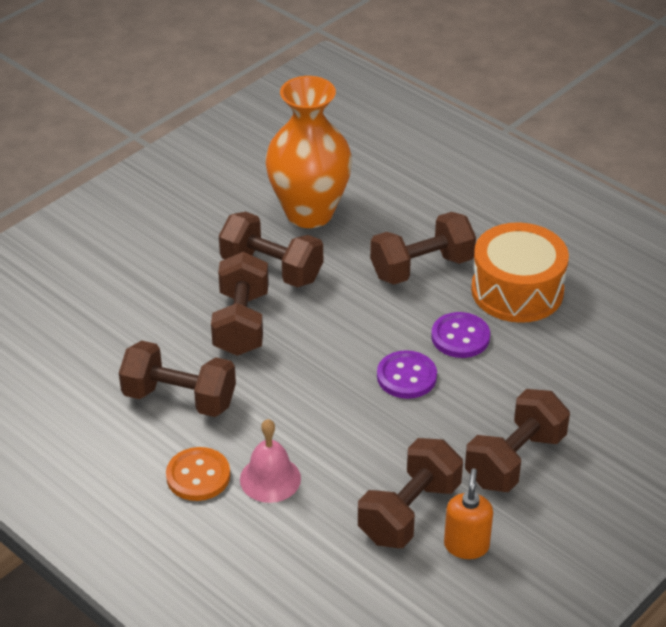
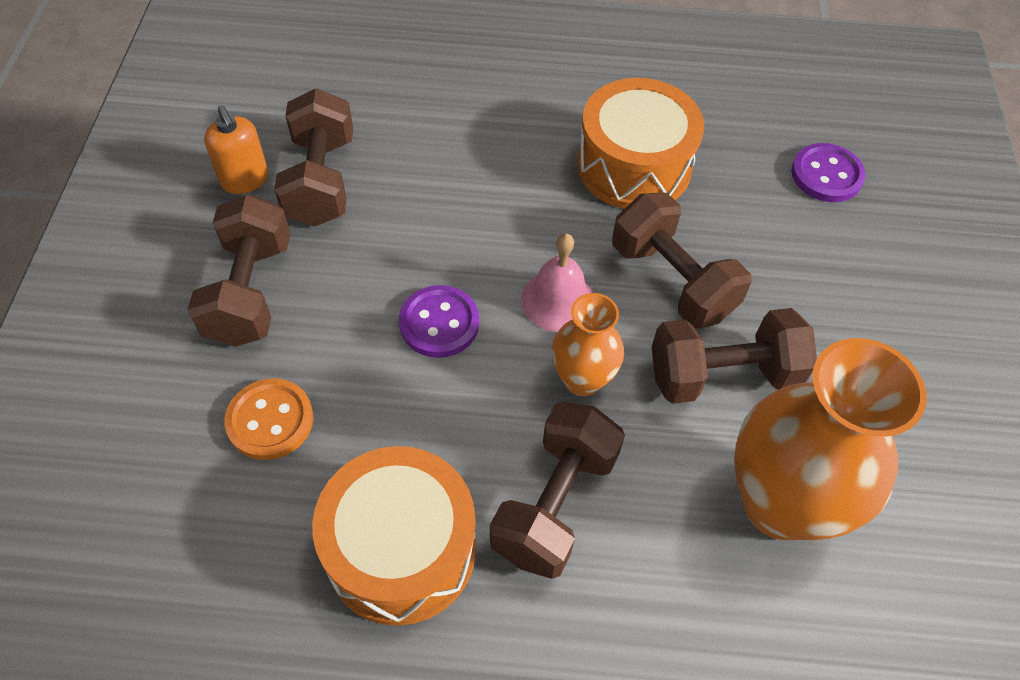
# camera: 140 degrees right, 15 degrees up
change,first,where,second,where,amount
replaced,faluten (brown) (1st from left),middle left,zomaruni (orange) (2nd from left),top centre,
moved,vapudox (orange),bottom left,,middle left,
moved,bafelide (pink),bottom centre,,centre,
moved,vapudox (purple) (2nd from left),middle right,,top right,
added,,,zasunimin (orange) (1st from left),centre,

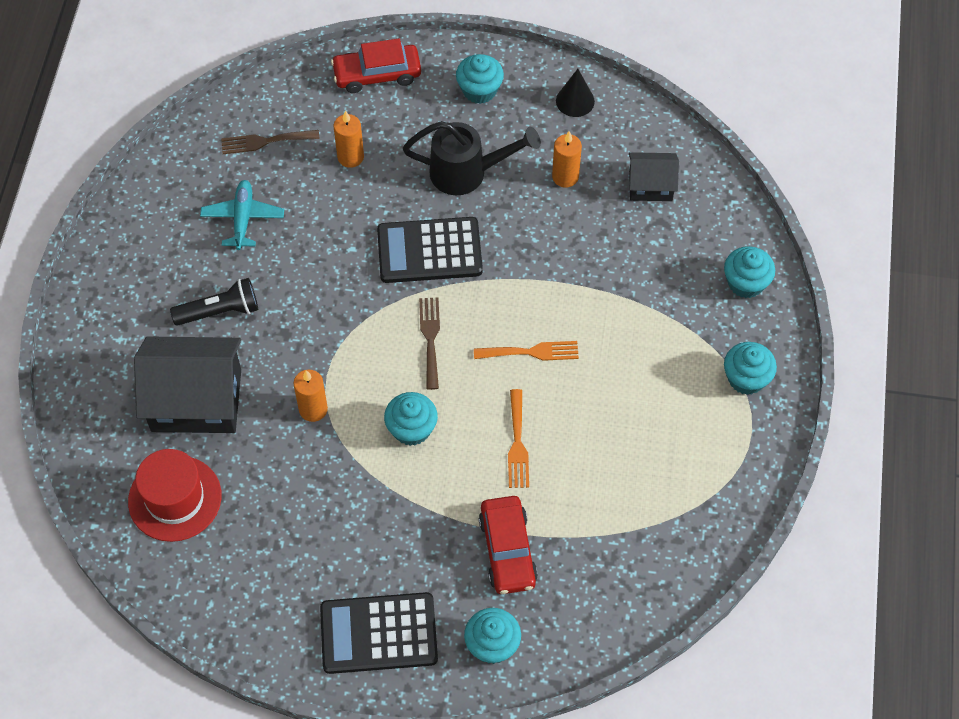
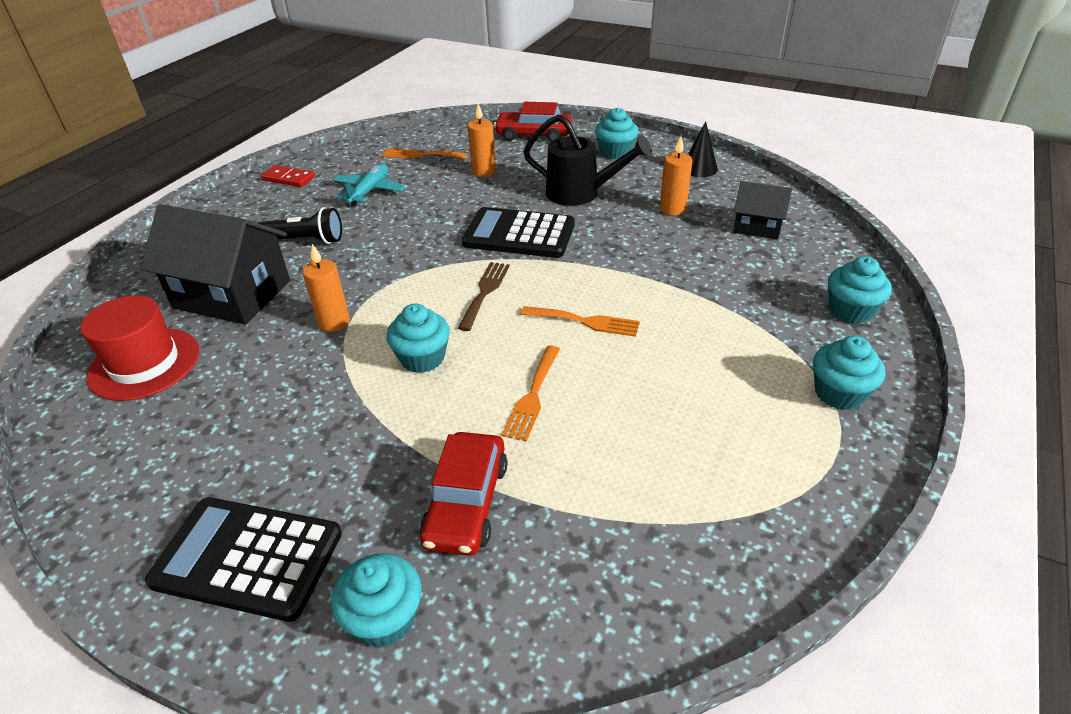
# camera: 20 degrees right, 20 degrees down
change,first,where,second,where,amount
recoloured,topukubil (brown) (1st from left),top left,topukubil (orange) (1st from left),top centre,
added,,,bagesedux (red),top left,

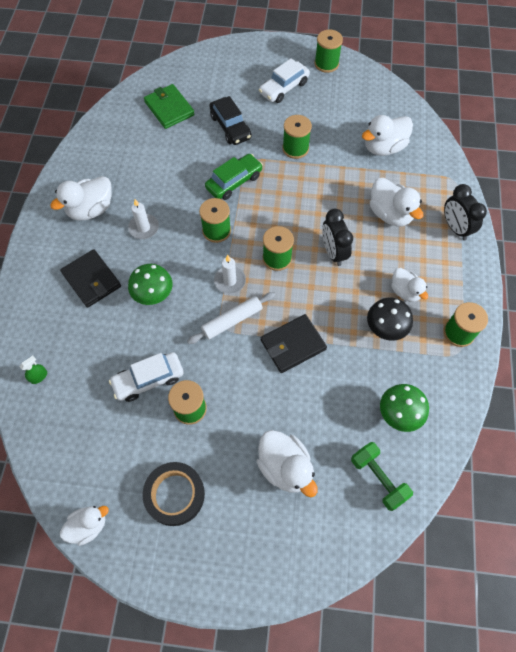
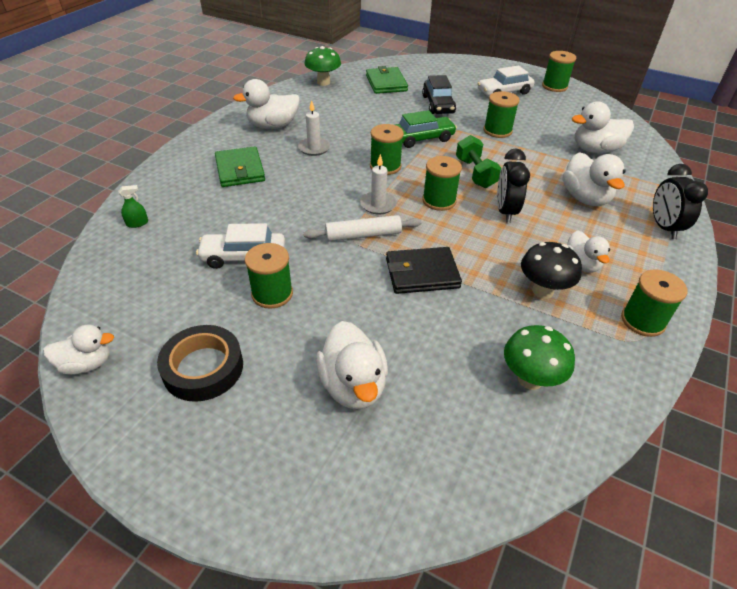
# camera: 20 degrees right, 20 degrees down
change,first,where,second,where,amount
recoloured,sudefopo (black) (1st from left),middle left,sudefopo (green) (1st from left),top left,
moved,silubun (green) (1st from left),middle left,,top centre,
moved,faluten (green),bottom right,,top centre,

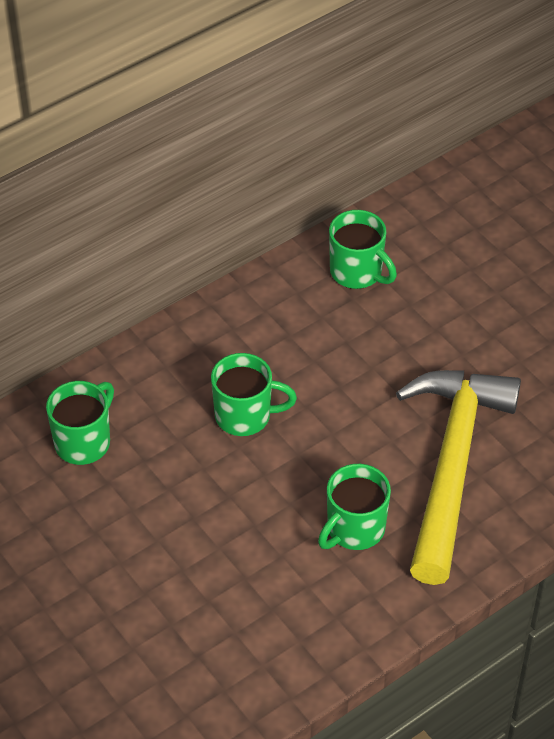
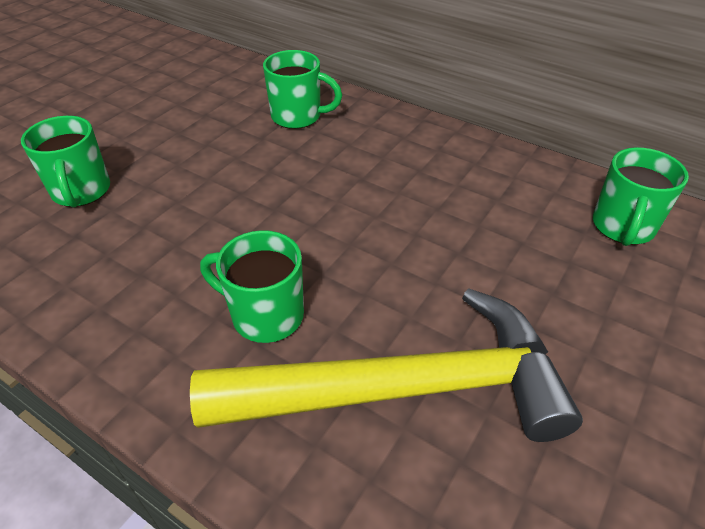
# camera: 70 degrees right, 5 degrees down
change,first,where,second,where,amount
moved,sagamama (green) (2nd from left in the first image),centre,sagamama (green) (1st from left),top left,

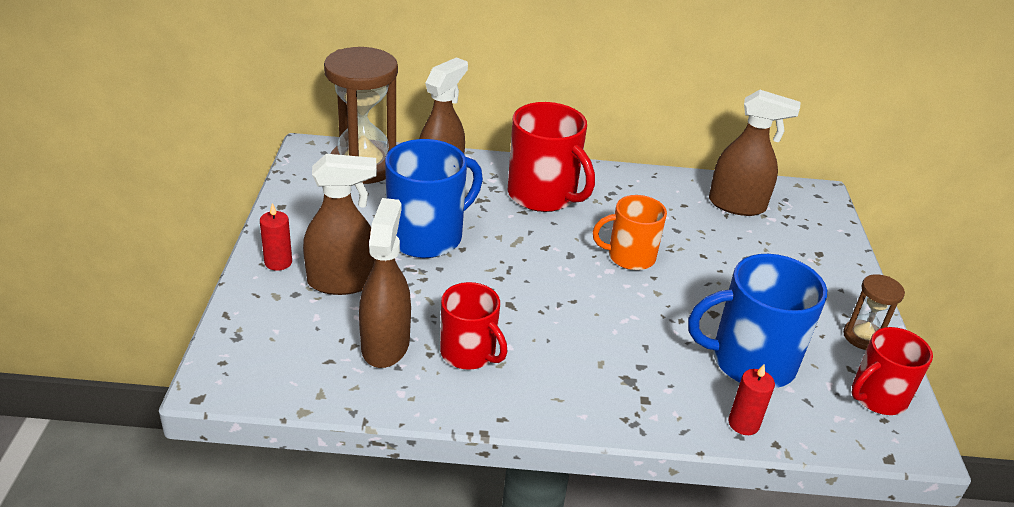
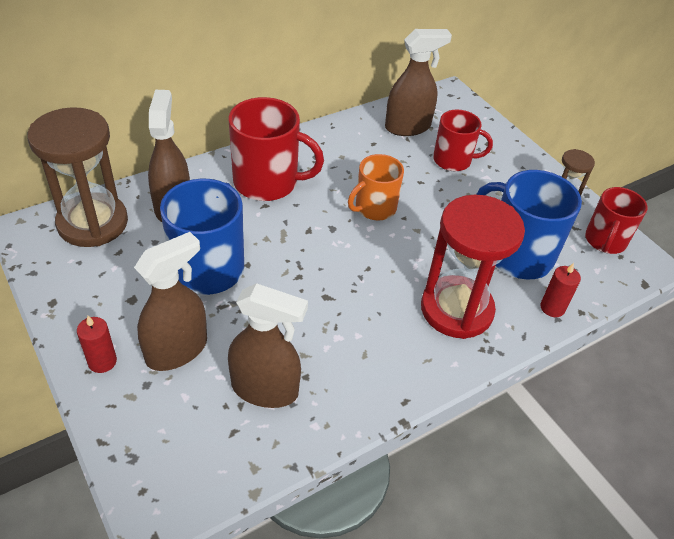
# camera: 35 degrees left, 10 degrees up
change,first,where,second,where,amount
turned,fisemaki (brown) (2nd from left in the first image),centre,fisemaki (brown) (3rd from left),centre,135 degrees clockwise
moved,sagamama (red) (1st from left in the first image),centre,sagamama (red) (2nd from left),top right,
turned,sagamama (blue) (2nd from left),middle right,,middle right,75 degrees clockwise
added,,,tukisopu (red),middle right,

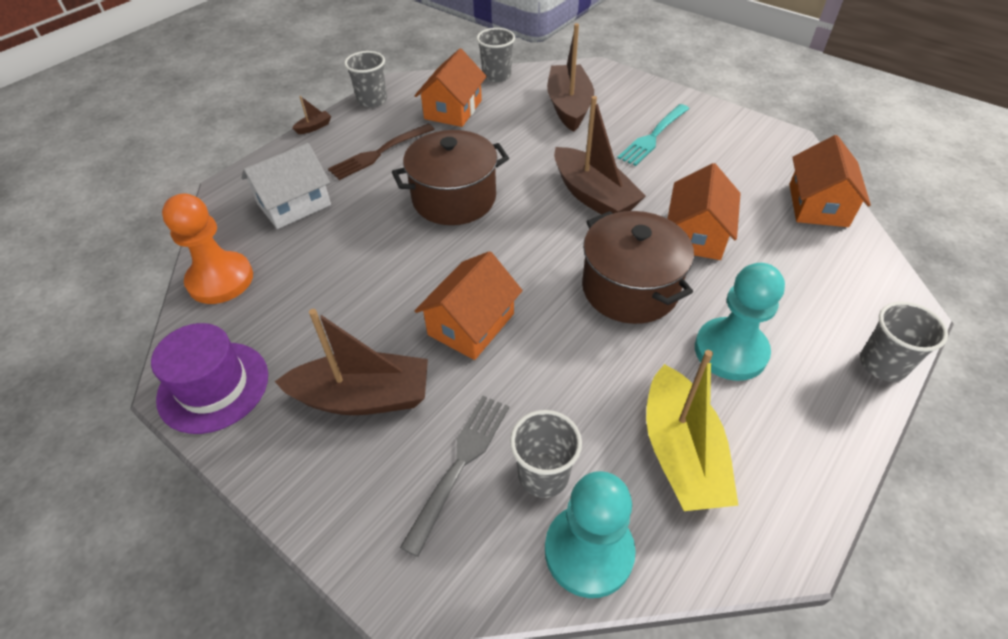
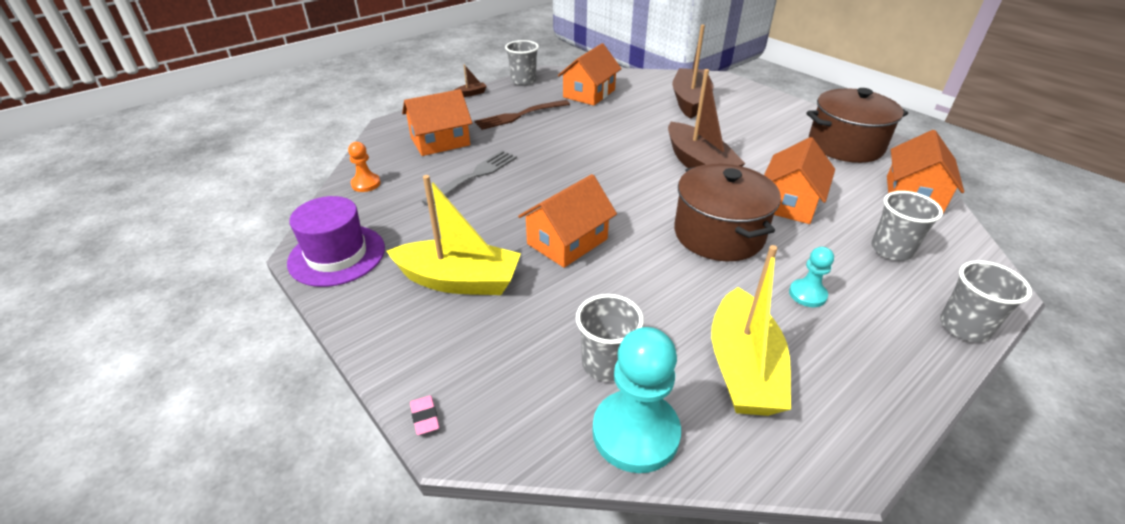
# camera: 10 degrees right, 10 degrees down
change,first,where,second,where,amount
resized,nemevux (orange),middle left,,top left,x0.52
recoloured,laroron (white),top left,laroron (orange) (1st from left),top centre,
recoloured,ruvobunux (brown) (2nd from left),centre,ruvobunux (yellow) (1st from left),centre,
moved,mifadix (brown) (1st from left in the first image),top centre,mifadix (brown) (2nd from left),top right,
moved,topukubil (grey),bottom centre,,centre,
moved,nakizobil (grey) (2nd from left in the first image),top centre,nakizobil (grey) (3rd from left),middle right,
removed,topukubil (turquoise),top centre,,,
resized,nemevux (turquoise) (2nd from left),middle right,,middle right,x0.52
added,,,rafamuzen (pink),bottom centre,

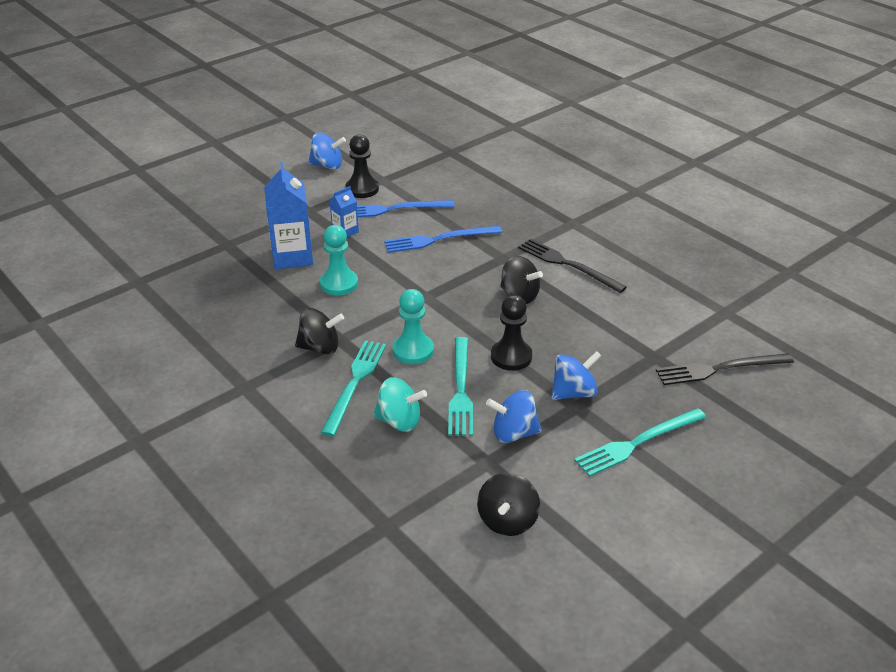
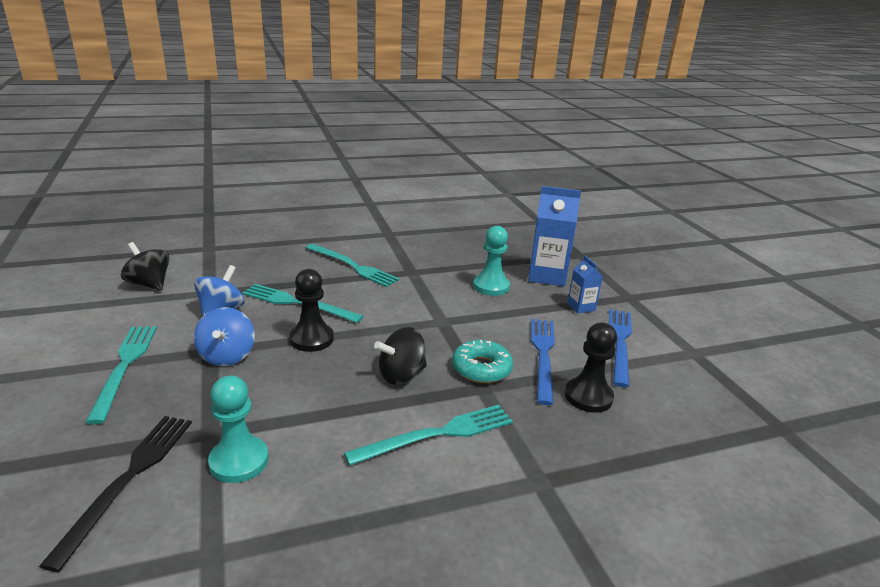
# camera: 110 degrees right, 10 degrees down
change,first,where,second,where,amount
removed,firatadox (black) (1st from left),centre,,,
removed,firatadox (blue) (1st from left),top centre,,,
moved,nemevux (black) (1st from left in the first image),top centre,nemevux (black) (2nd from left),middle right,
removed,firatadox (turquoise),centre,,,
moved,nemevux (turquoise) (2nd from left in the first image),centre,nemevux (turquoise) (1st from left),bottom left,
recoloured,topukubil (black) (1st from left),centre,topukubil (turquoise) (4th from left),bottom centre,
added,,,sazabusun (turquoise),centre,

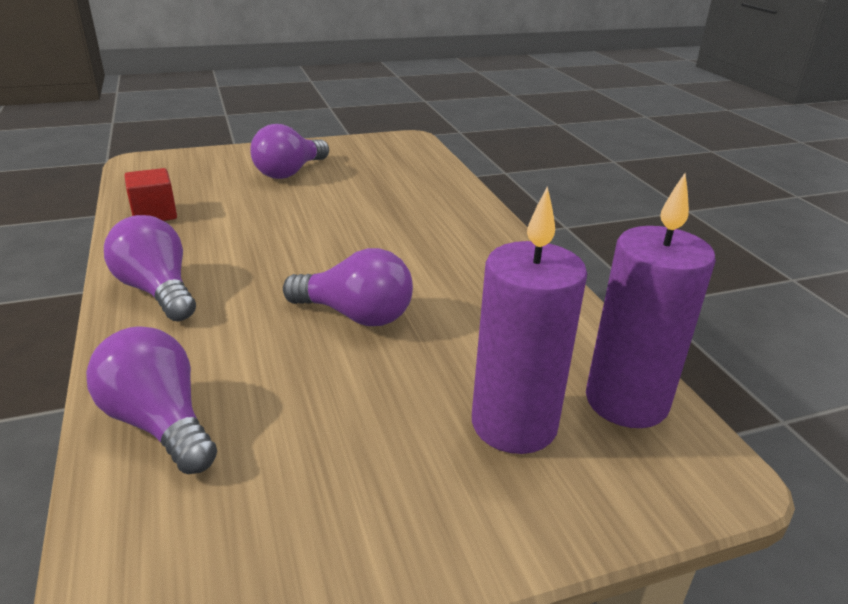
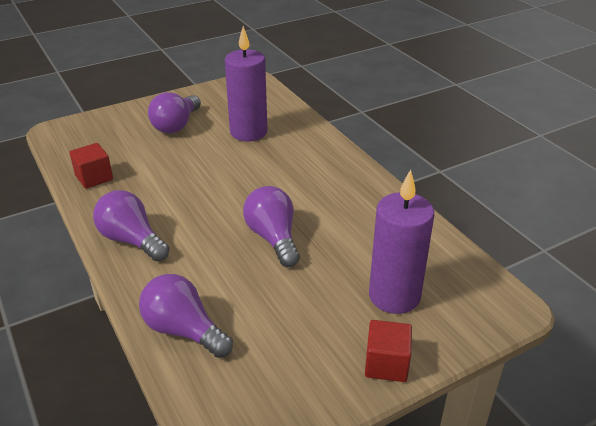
# camera: 10 degrees left, 5 degrees up
change,first,where,second,where,amount
turned,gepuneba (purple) (4th from left),centre,,centre,120 degrees counterclockwise
moved,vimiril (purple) (2nd from left in the first image),middle right,vimiril (purple) (1st from left),top centre,
added,,,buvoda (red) (2nd from left),bottom centre,

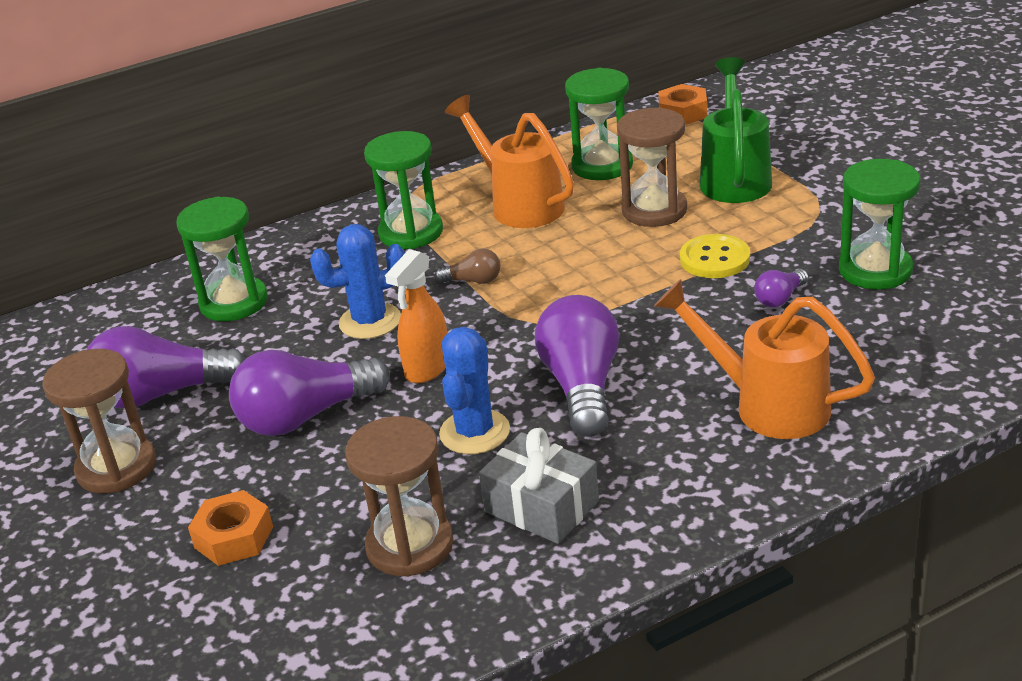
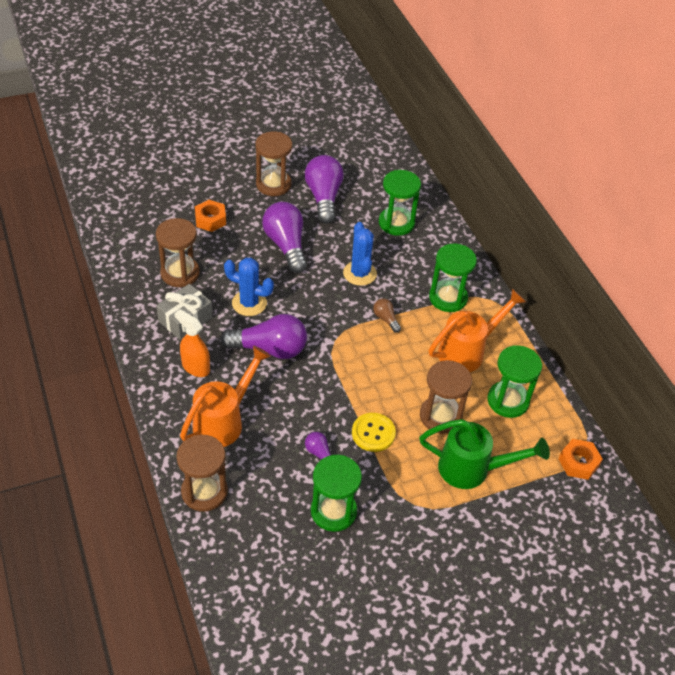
# camera: 90 degrees right, 15 degrees up
change,first,where,second,where,amount
moved,fisemaki (orange),centre,,middle left,
turned,gepuneba (brown),centre,,centre,135 degrees clockwise
added,,,tukisopu (brown) (2nd from left),bottom left,

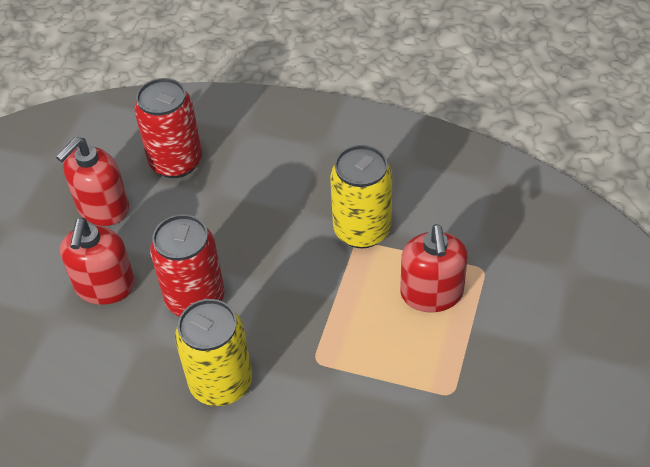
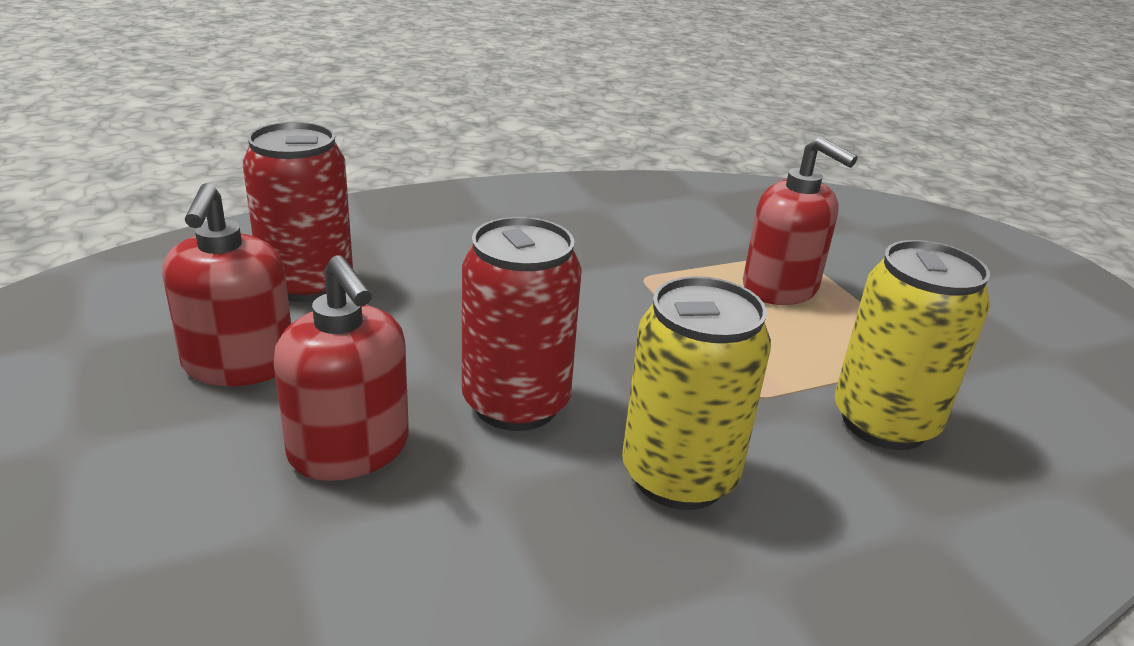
# camera: 45 degrees left, 20 degrees down
change,first,where,second,where,amount
moved,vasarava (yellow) (2nd from left),centre,,middle right,

